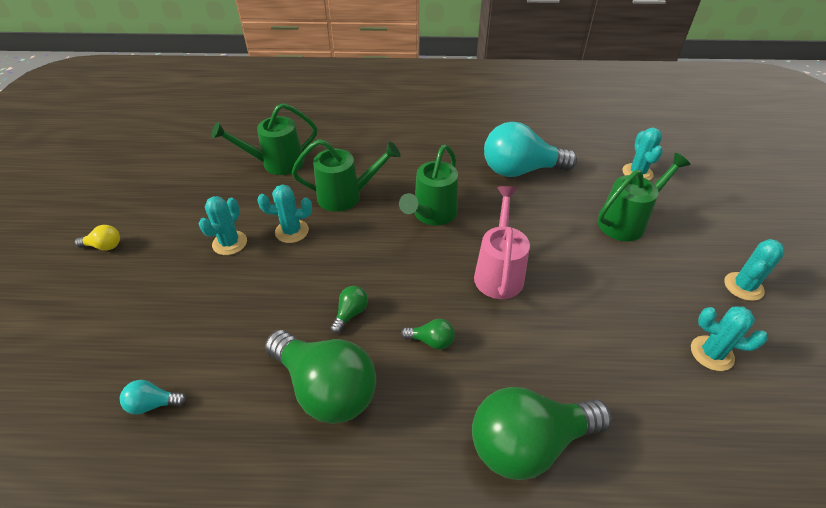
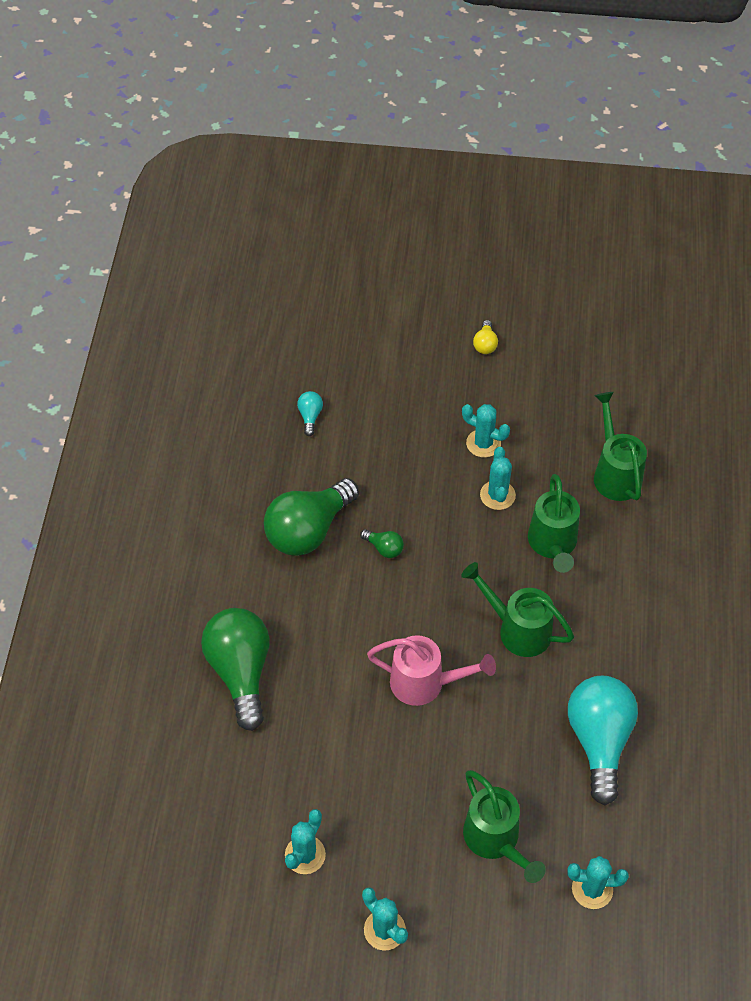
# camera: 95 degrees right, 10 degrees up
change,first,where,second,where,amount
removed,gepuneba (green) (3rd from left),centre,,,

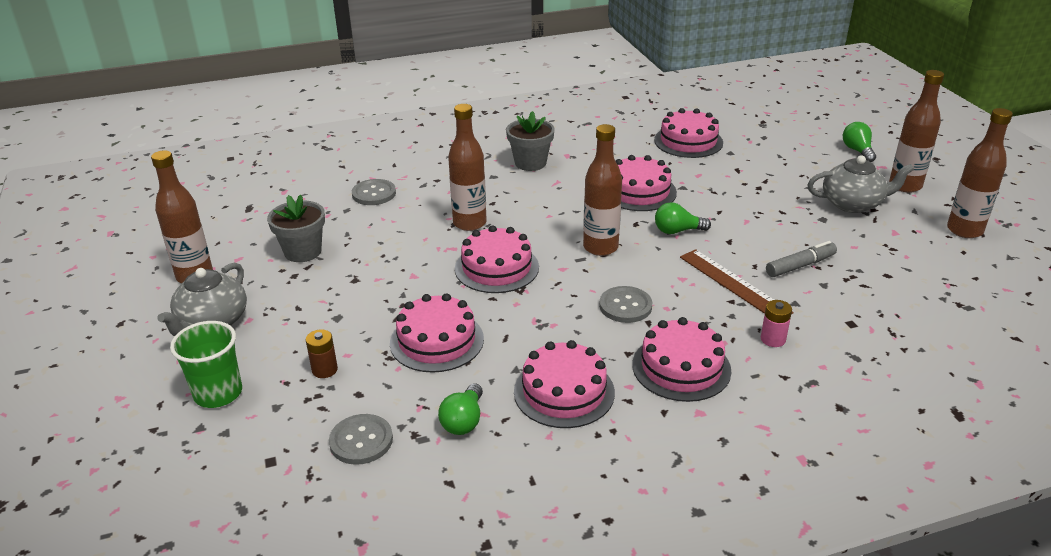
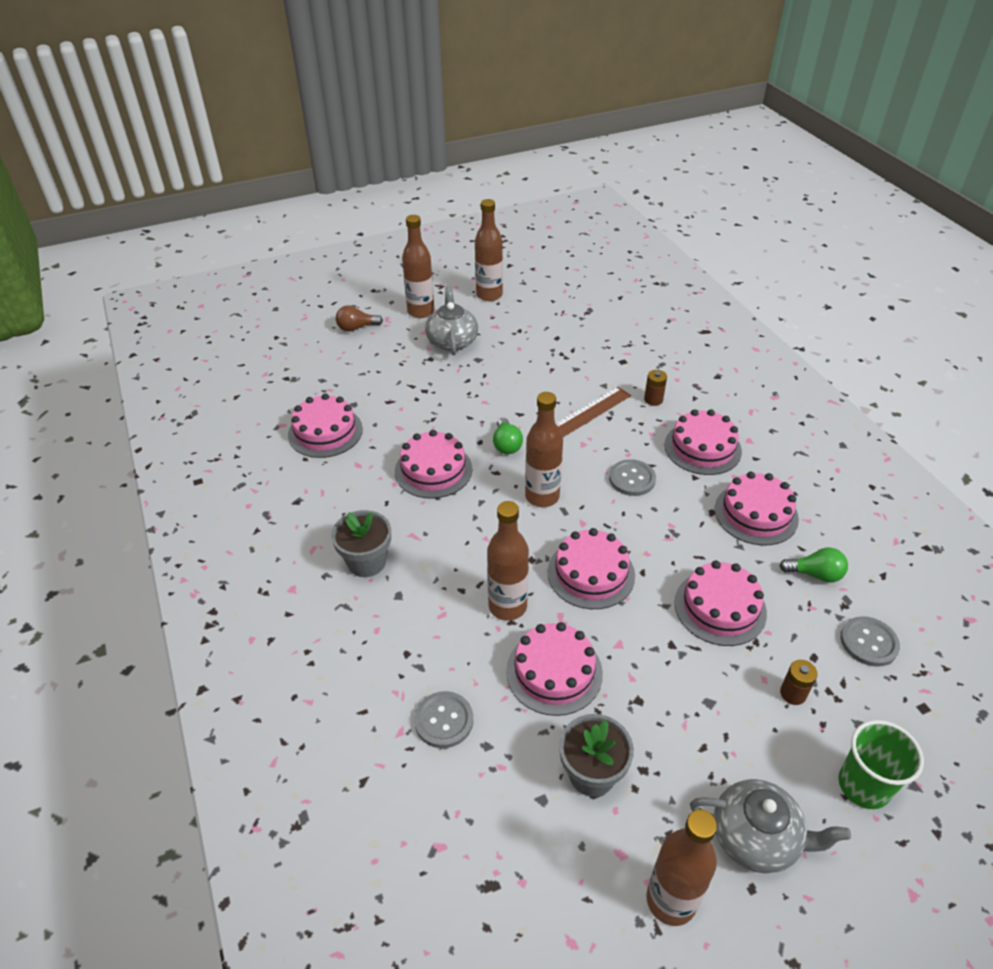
# camera: 95 degrees left, 10 degrees up
change,first,where,second,where,amount
recoloured,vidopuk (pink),middle right,vidopuk (brown) (1st from left),centre,
removed,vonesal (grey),middle right,,,
recoloured,gepuneba (green) (3rd from left),top right,gepuneba (brown),top centre,
added,,,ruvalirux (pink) (3rd from left),bottom centre,

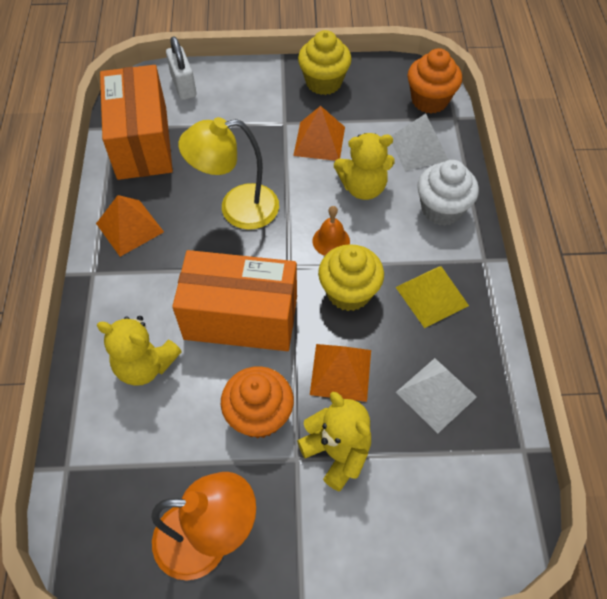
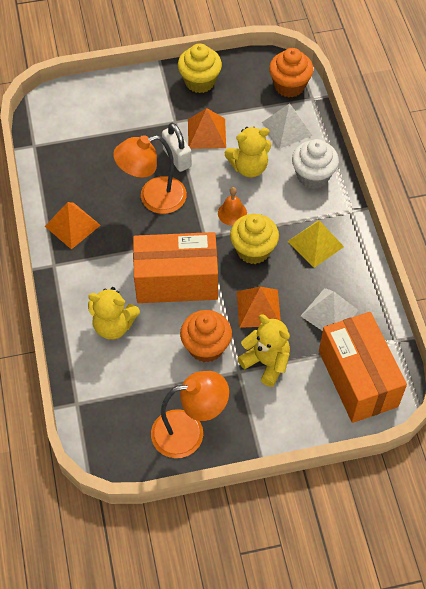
# camera: 10 degrees left, 0 degrees up
change,first,where,second,where,amount
moved,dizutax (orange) (1st from left in the first image),top left,dizutax (orange) (2nd from left),middle right,
moved,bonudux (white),top left,,top centre,
recoloured,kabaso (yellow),top centre,kabaso (orange) (1st from left),top centre,

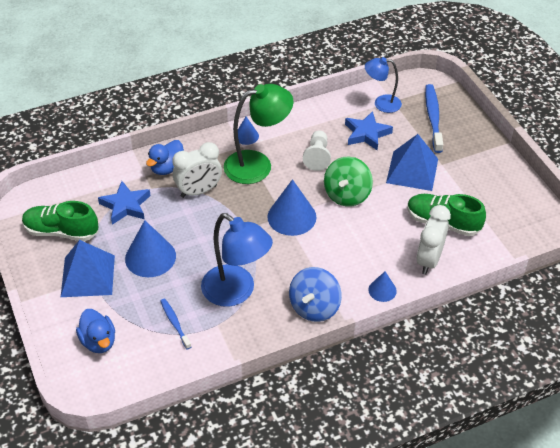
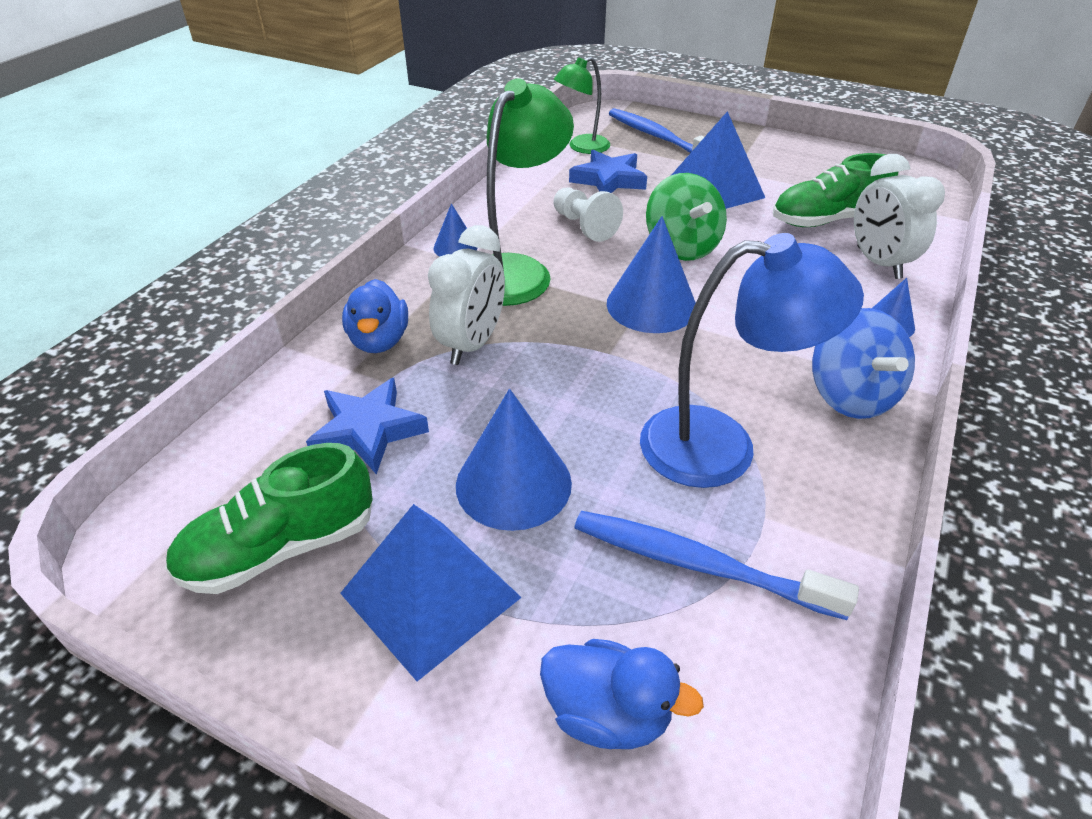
# camera: 40 degrees left, 5 degrees down
change,first,where,second,where,amount
resized,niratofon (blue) (1st from left in the first image),bottom left,niratofon (blue) (2nd from left),bottom centre,x1.74
recoloured,kabaso (blue) (2nd from left),top right,kabaso (green) (2nd from left),top centre,

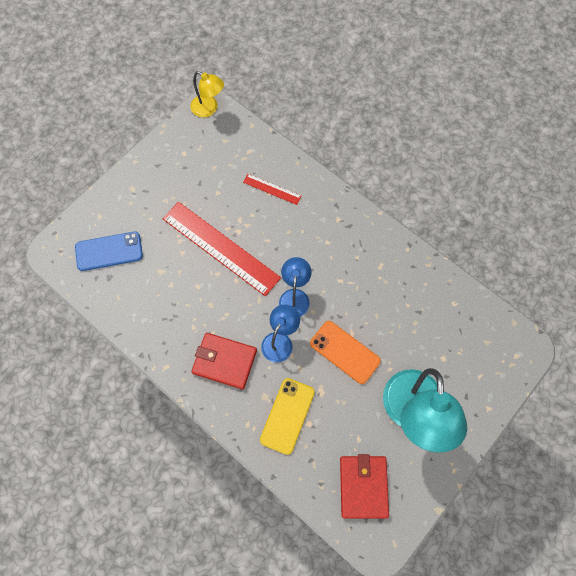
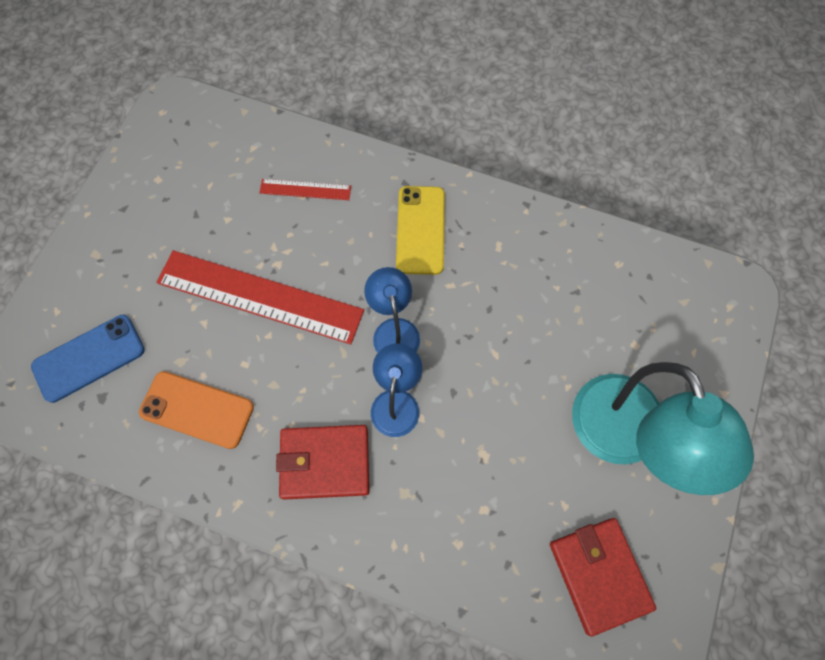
# camera: 20 degrees left, 0 degrees up
change,first,where,second,where,amount
removed,kabaso (yellow),top centre,,,
moved,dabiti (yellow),bottom centre,,centre,
moved,dabiti (orange),centre,,middle left,

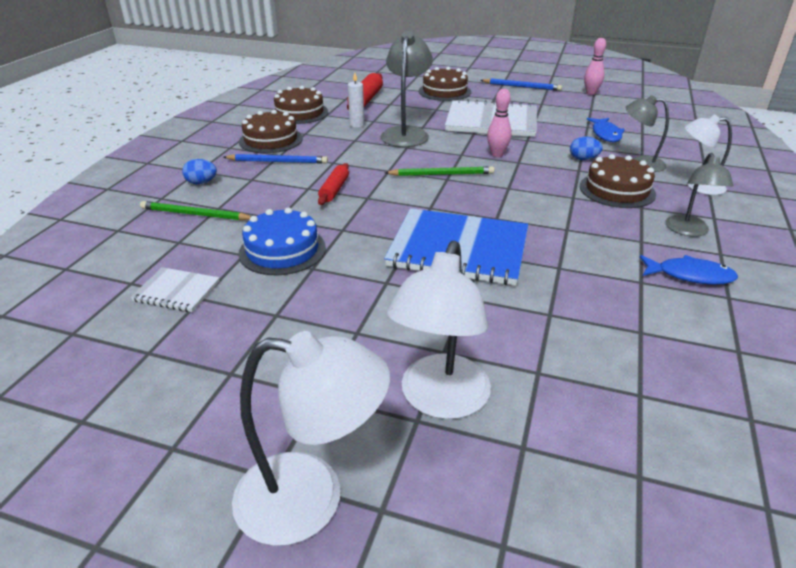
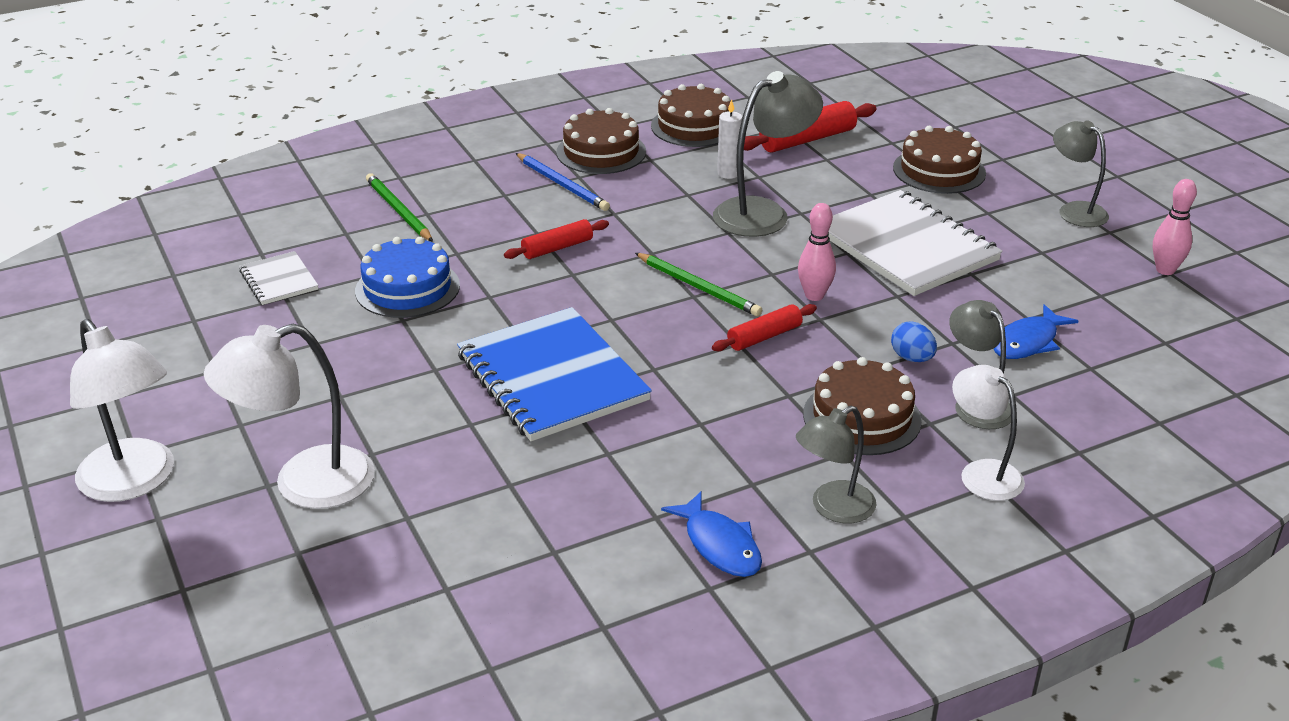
# camera: 45 degrees right, 0 degrees up
change,first,where,second,where,amount
removed,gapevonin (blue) (1st from left),top left,,,
replaced,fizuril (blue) (2nd from left),top centre,kabaso (grey) (4th from left),top right,
added,,,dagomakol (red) (2nd from left),centre,

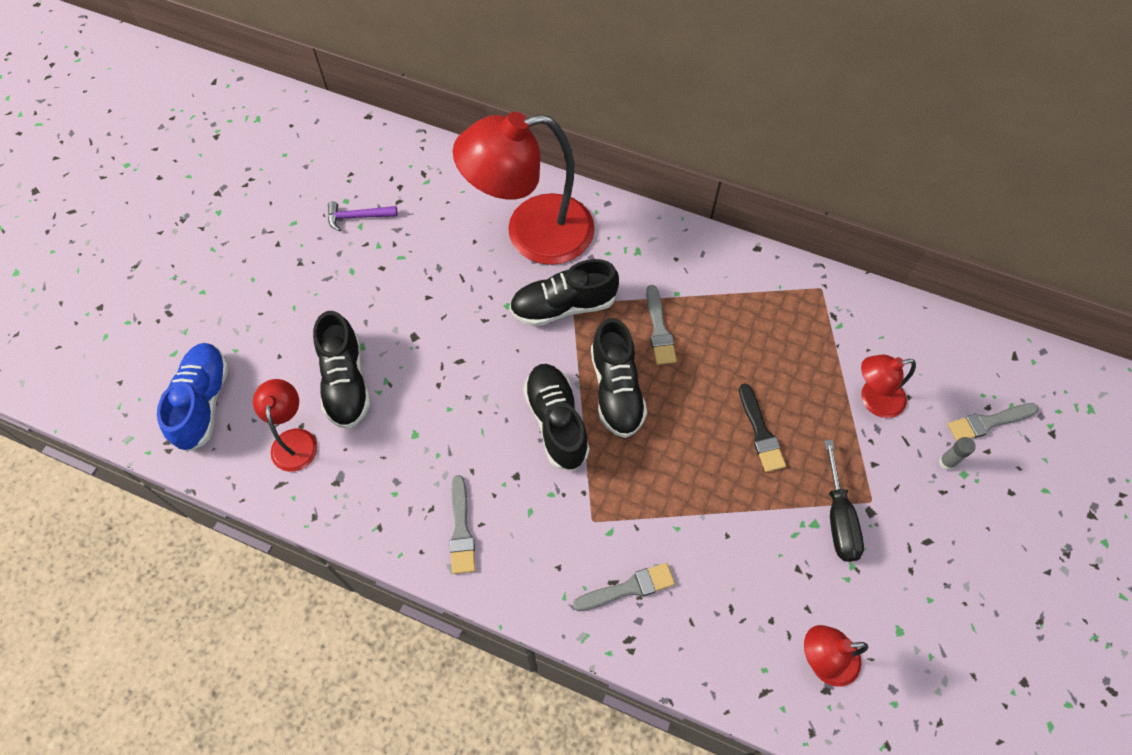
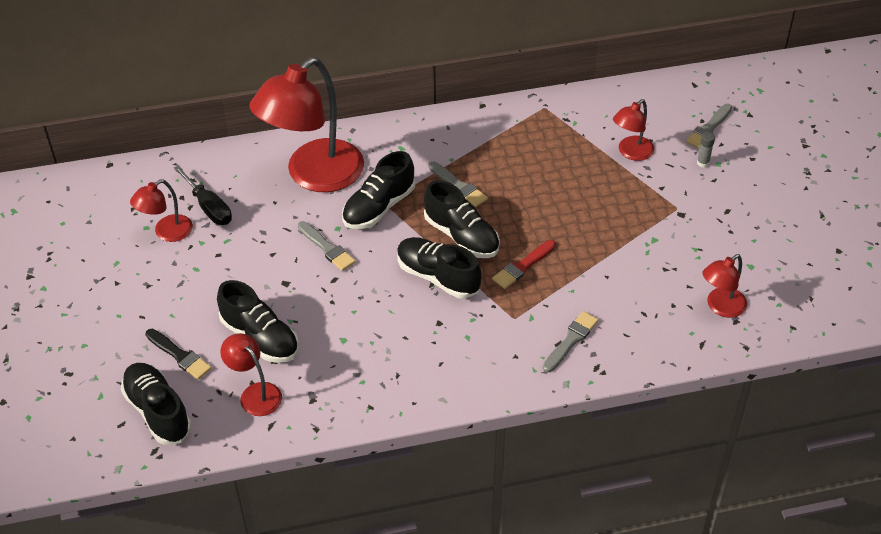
# camera: 35 degrees left, 15 degrees down
change,first,where,second,where,amount
recoloured,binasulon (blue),middle left,binasulon (black) (1st from left),bottom left,
replaced,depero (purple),top left,kabaso (red) (1st from left),middle left,
moved,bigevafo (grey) (1st from left),bottom centre,,centre,
moved,bigevafo (black),middle right,,middle left,
moved,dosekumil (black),middle right,,middle left,
added,,,bigevafo (red),centre,

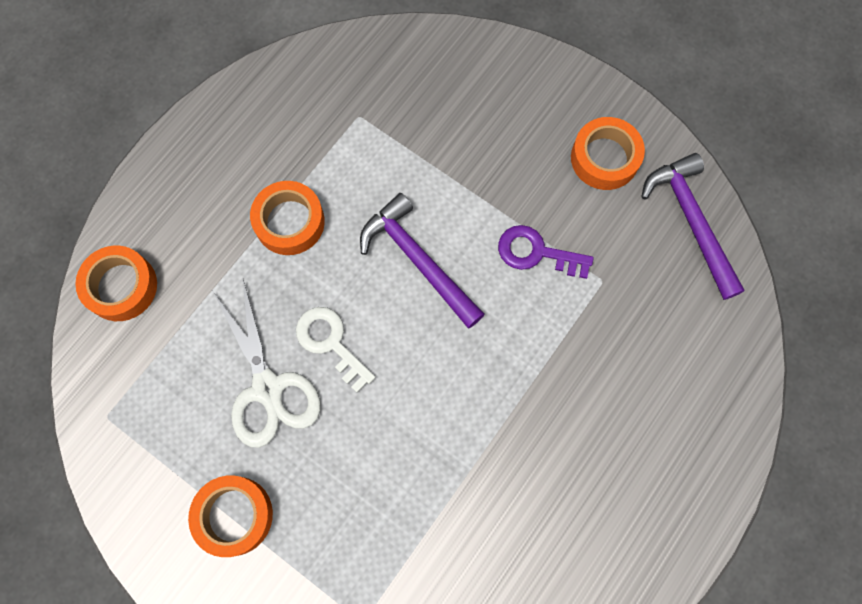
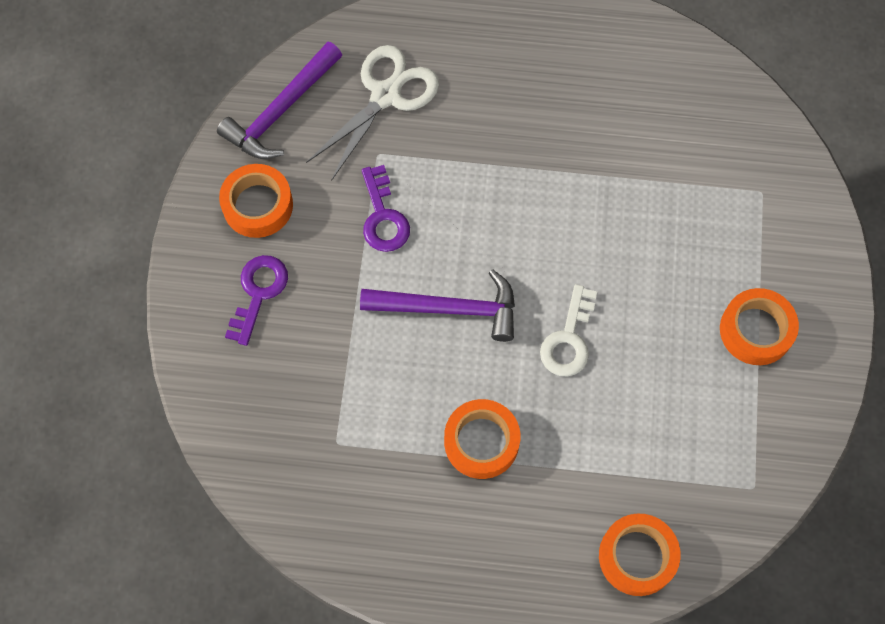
# camera: 120 degrees left, 5 degrees down
change,first,where,second,where,amount
moved,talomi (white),middle left,,top centre,
turned,depero (purple) (1st from left in the first image),centre,depero (purple) (2nd from left),centre,105 degrees counterclockwise
added,,,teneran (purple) (1st from left),middle left,

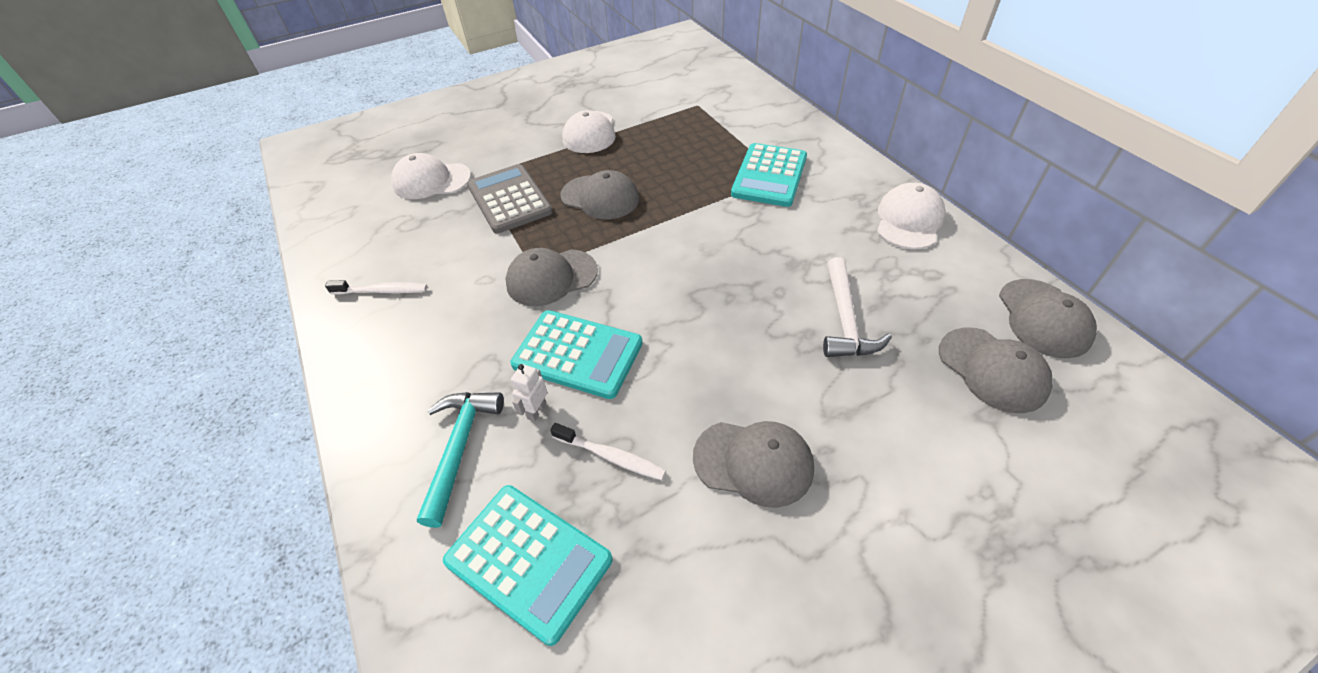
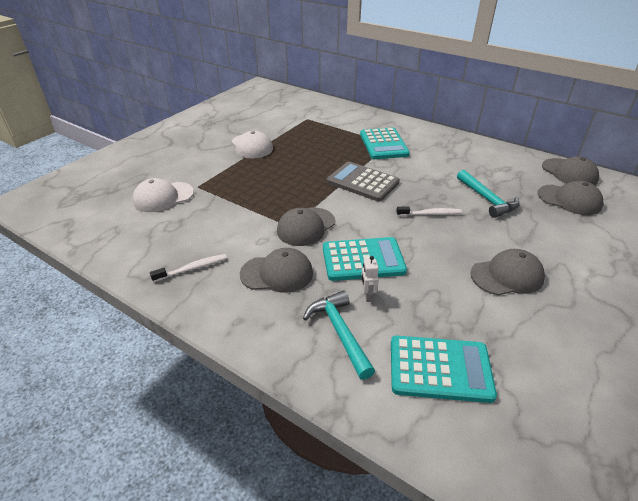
# camera: 30 degrees left, 10 degrees down
change,first,where,second,where,amount
moved,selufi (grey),top centre,,centre,
moved,niratofon (white) (2nd from left),bottom centre,,middle right,
moved,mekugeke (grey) (2nd from left in the first image),top centre,mekugeke (grey) (1st from left),centre,
recoloured,depero (white),centre,depero (turquoise) (2nd from left),middle right,
removed,mekugeke (white) (3rd from left),top right,,,

